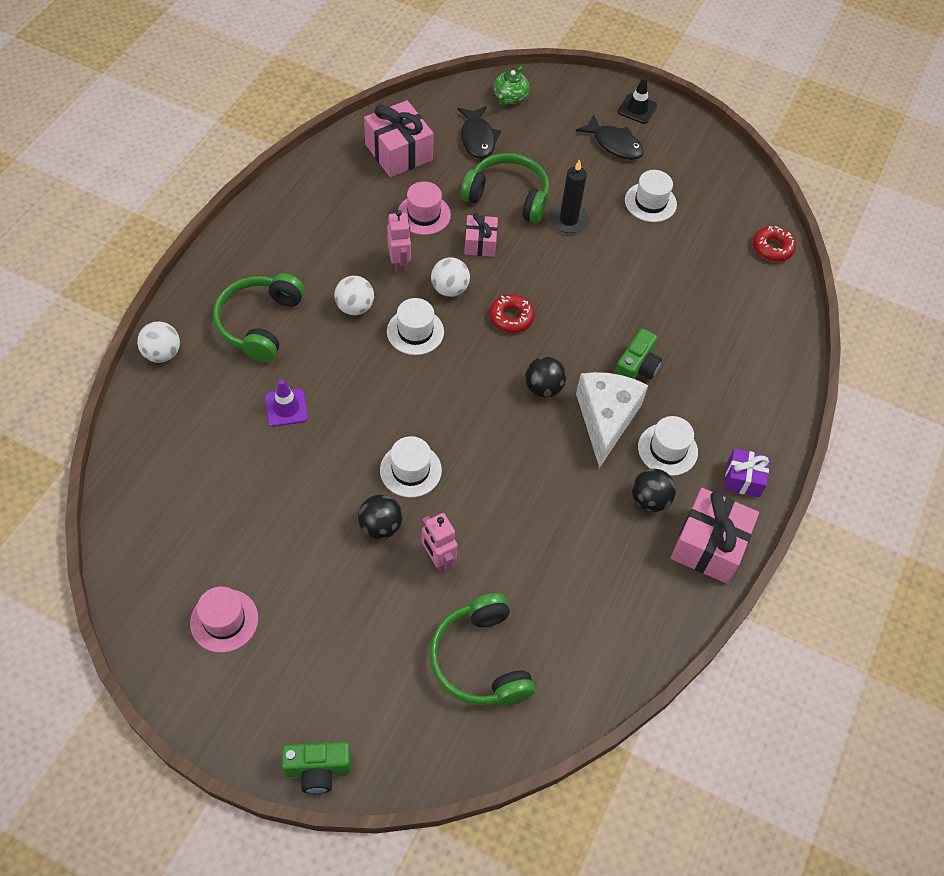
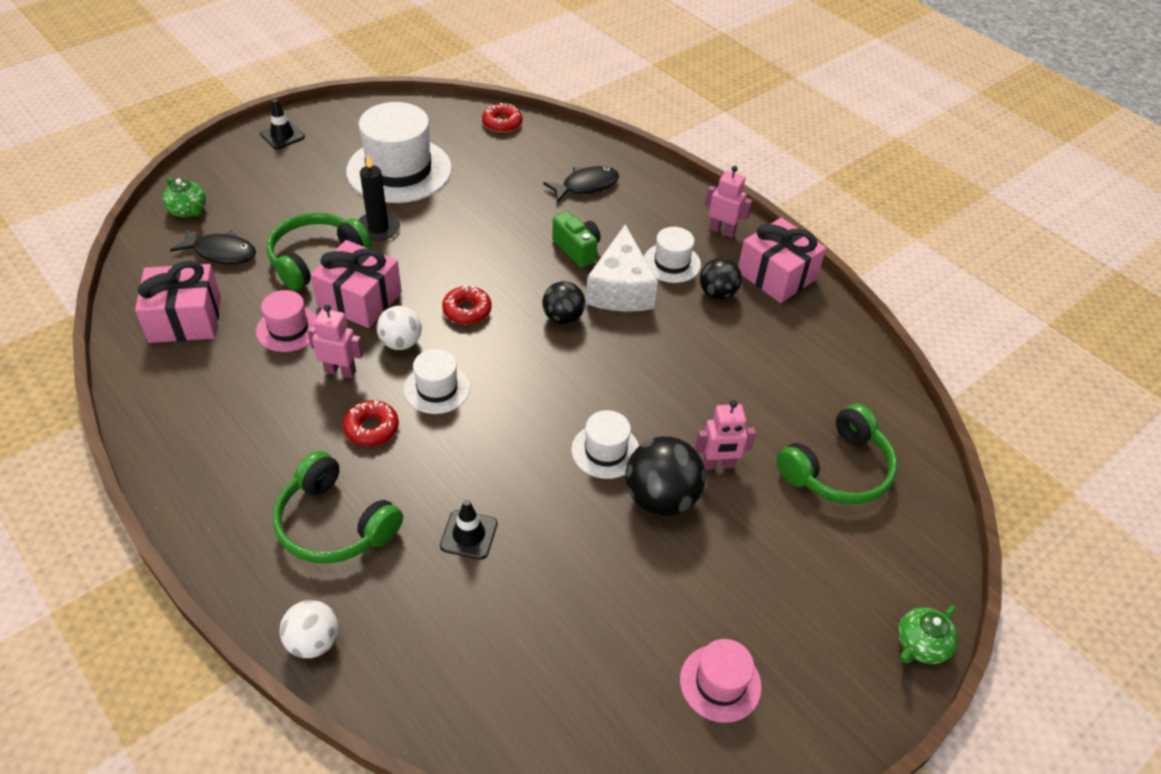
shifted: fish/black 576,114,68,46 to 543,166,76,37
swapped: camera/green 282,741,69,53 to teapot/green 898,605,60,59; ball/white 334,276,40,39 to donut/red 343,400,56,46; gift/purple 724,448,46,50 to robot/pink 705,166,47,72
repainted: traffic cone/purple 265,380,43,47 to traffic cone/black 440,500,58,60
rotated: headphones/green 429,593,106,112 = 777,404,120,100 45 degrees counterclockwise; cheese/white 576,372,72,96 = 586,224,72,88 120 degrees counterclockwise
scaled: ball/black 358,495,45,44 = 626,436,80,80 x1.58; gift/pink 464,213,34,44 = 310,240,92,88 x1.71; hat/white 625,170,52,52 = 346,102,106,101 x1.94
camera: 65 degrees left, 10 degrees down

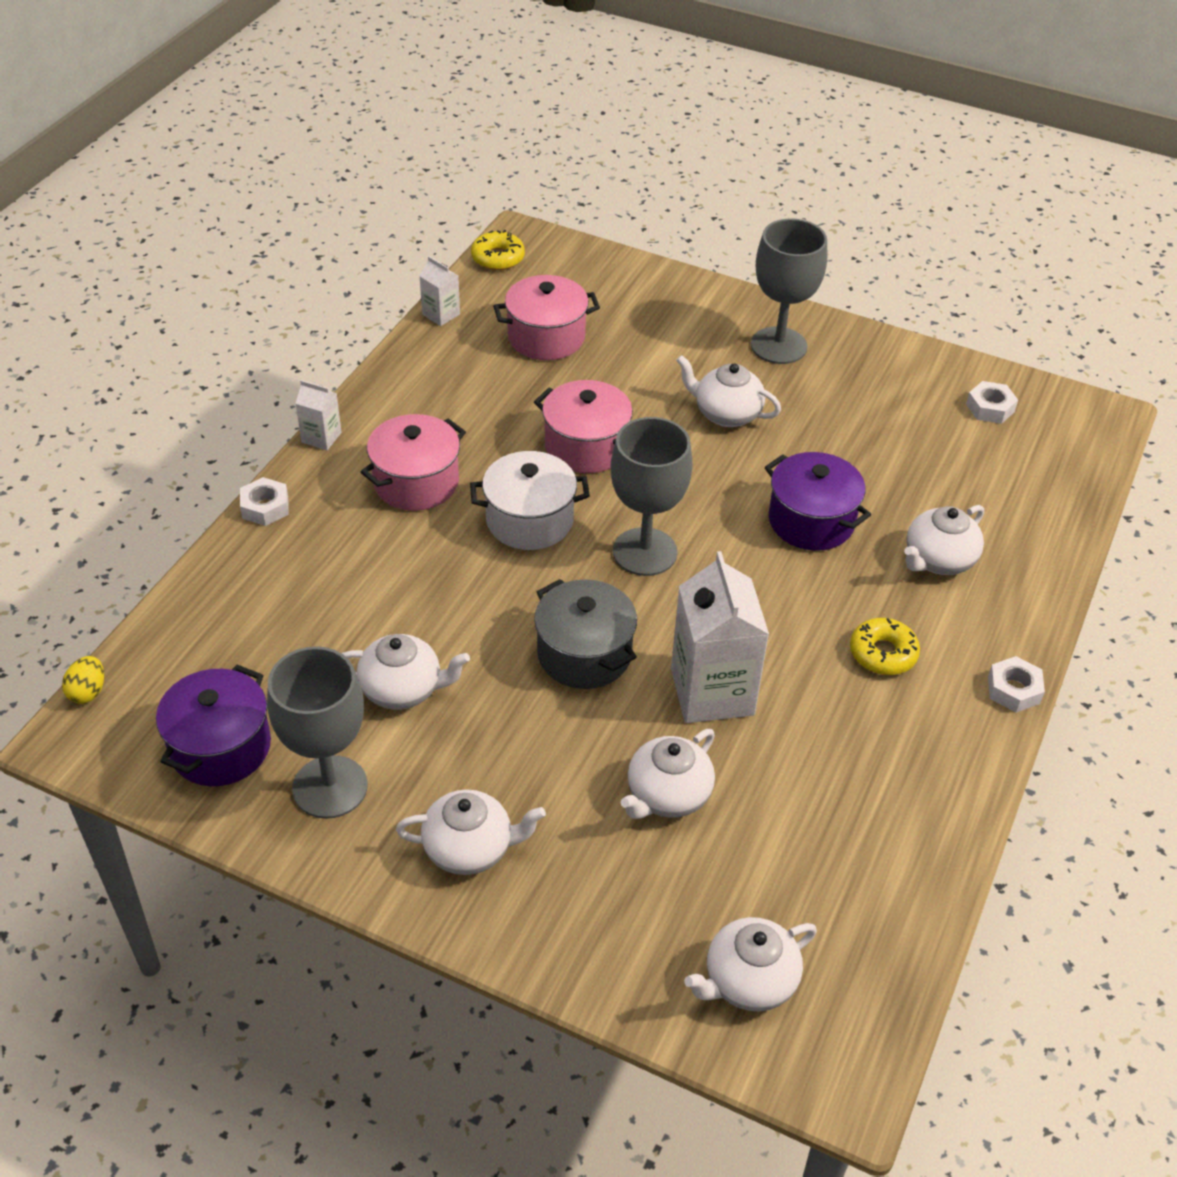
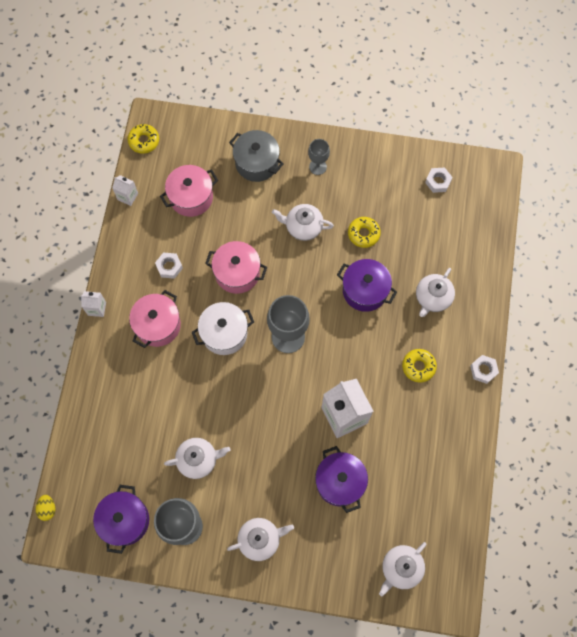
new: donut/yellow 348,217,33,31
shifted: nut/white 240,477,49,49 to 155,252,28,27; pot/grey 534,579,103,110 to 229,130,54,52
swapped: teapot/white 621,729,94,90 to pot/purple 315,446,53,67
scaled: goblet/grey 751,219,76,145 = 308,139,22,36 x0.56
camera: 15 degrees left, 25 degrees up

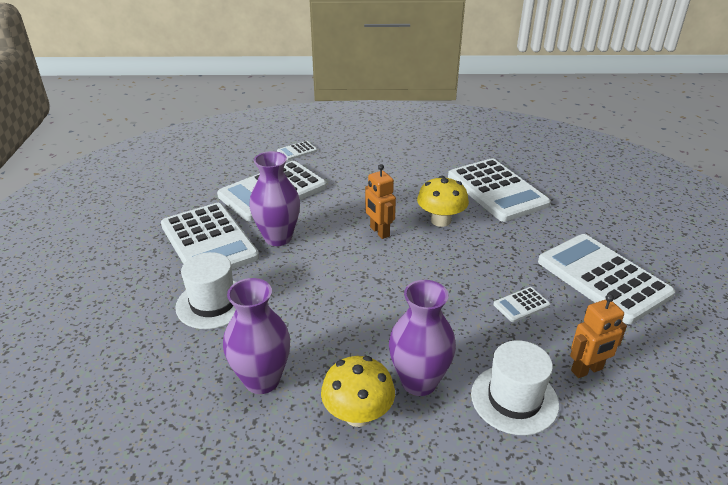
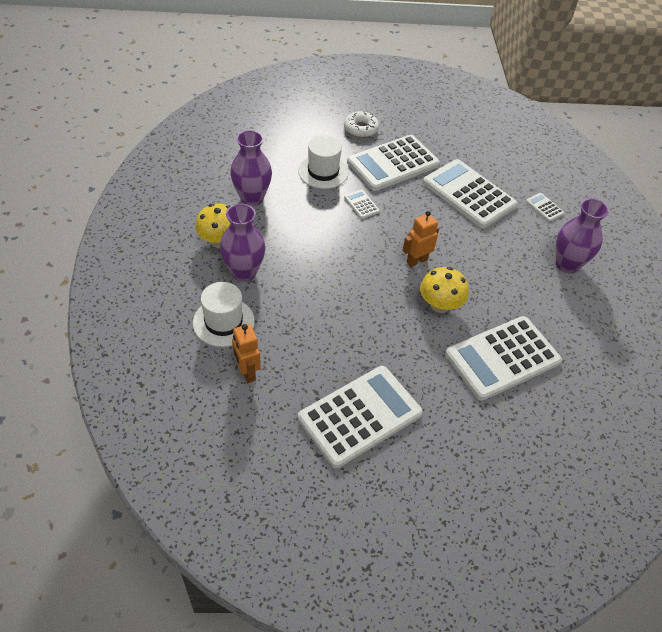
new: donut/white 344,111,35,27
shifted: vase/purple 249,151,51,95 to 556,198,53,76; calculator/white 493,287,57,35 to 344,190,36,29
camera: 85 degrees right, 15 degrees up

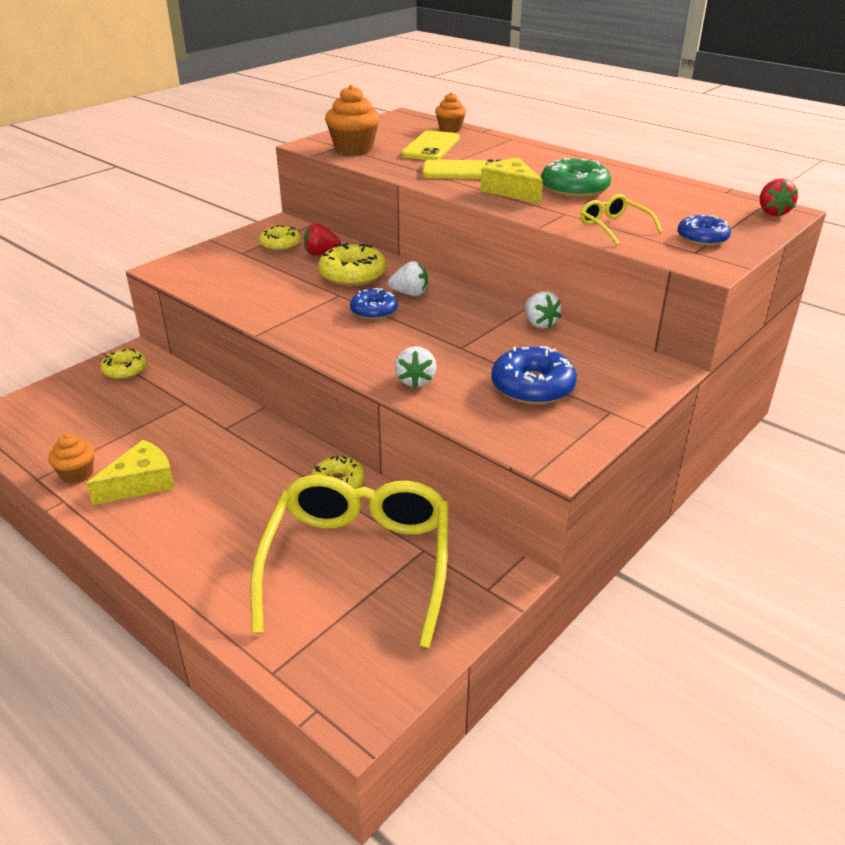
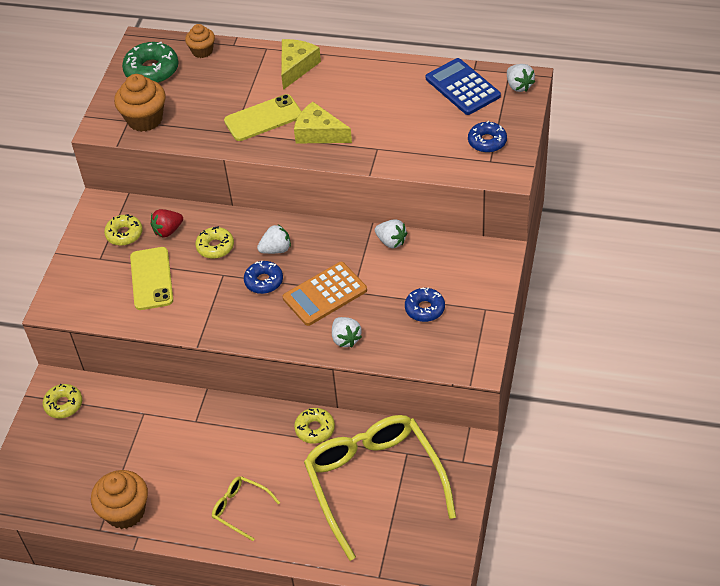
new: calculator/orange 283,262,84,64; calculator/blue 426,58,75,57
shifted: cheese/yellow 86,440,89,65 to 281,39,40,51; phone/yellow 401,130,59,30 to 130,247,43,63; donut/green 541,157,70,41 to 122,42,57,41; glasses/yellow 580,194,83,51 to 212,476,68,65
repainted: strawberry/red 760,178,38,38 to strawberry/white 507,64,28,28
scaled: cupcake/orange 48,434,46,50 = 91,470,57,59 x1.64; donut/yellow 318,243,68,43 = 195,226,39,33 x0.65; donut/blue 491,346,86,59 = 405,287,40,35 x0.65
camera: 25 degrees left, 15 degrees up

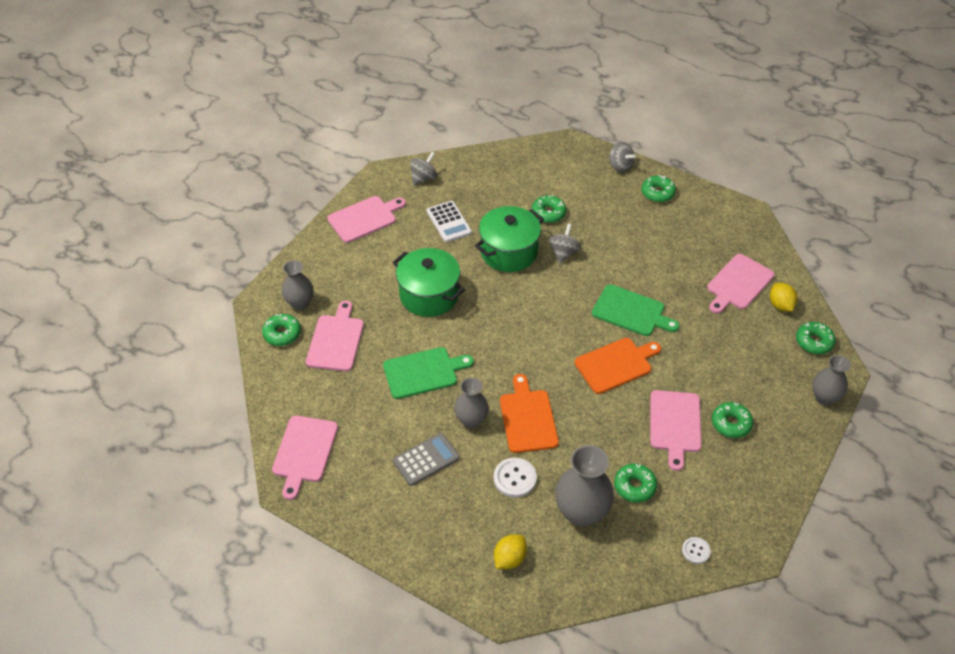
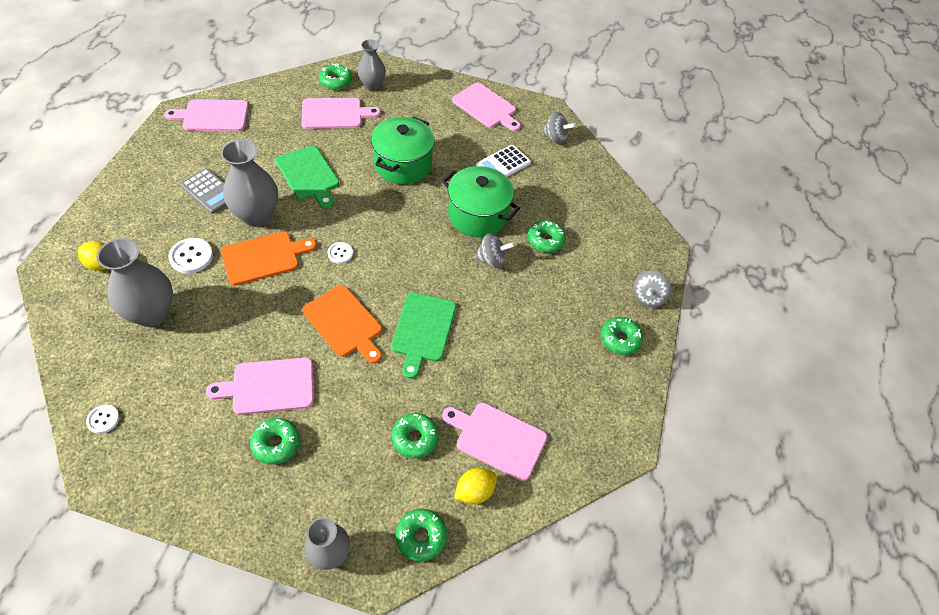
new: button/white 328,242,25,22
shifted: donut/green 614,464,43,39 to 391,413,47,46
scaled: vase/grey 454,378,35,50 = 221,139,57,88 x1.57
camera: 70 degrees right, 5 degrees up

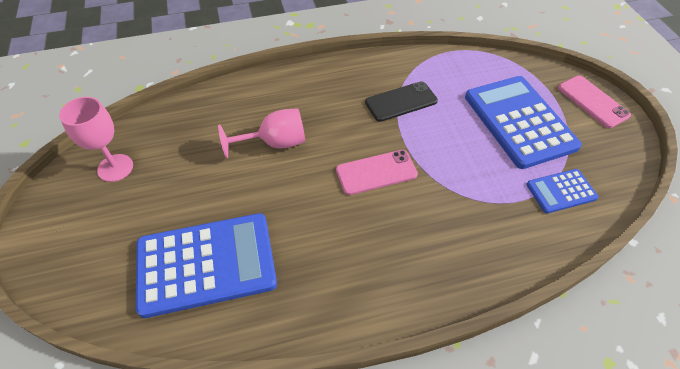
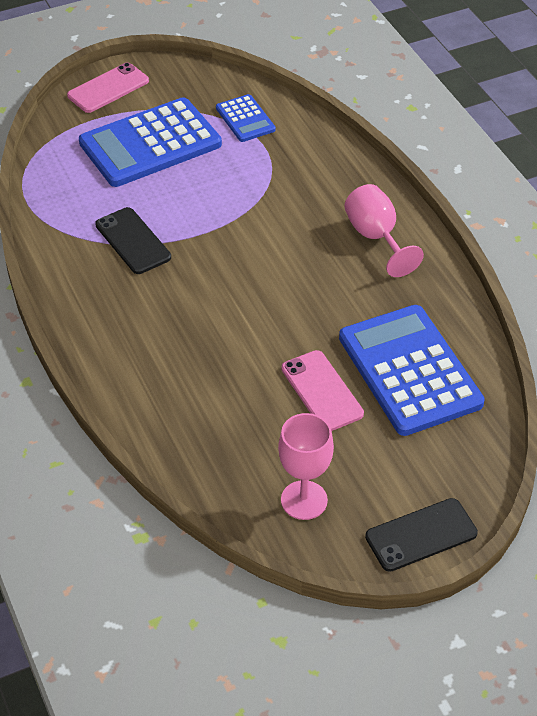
new: phone/black 365,498,113,74
shifted: goblet/pink 218,108,87,50 to 344,184,80,93; phone/pink 336,150,82,45 to 281,350,83,81
camera: 100 degrees left, 5 degrees down

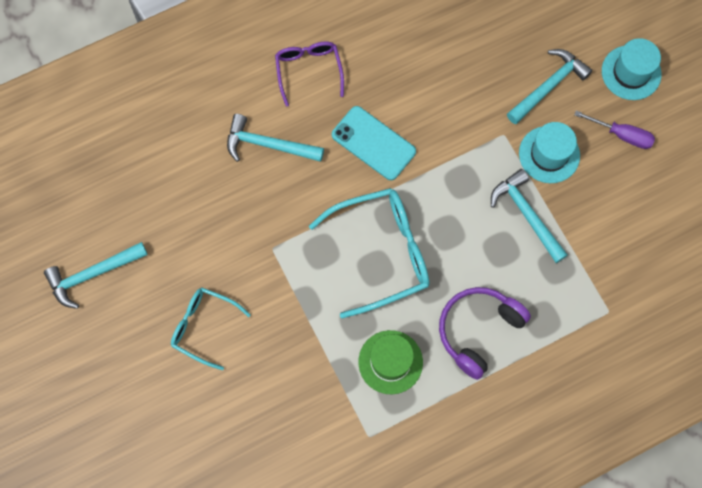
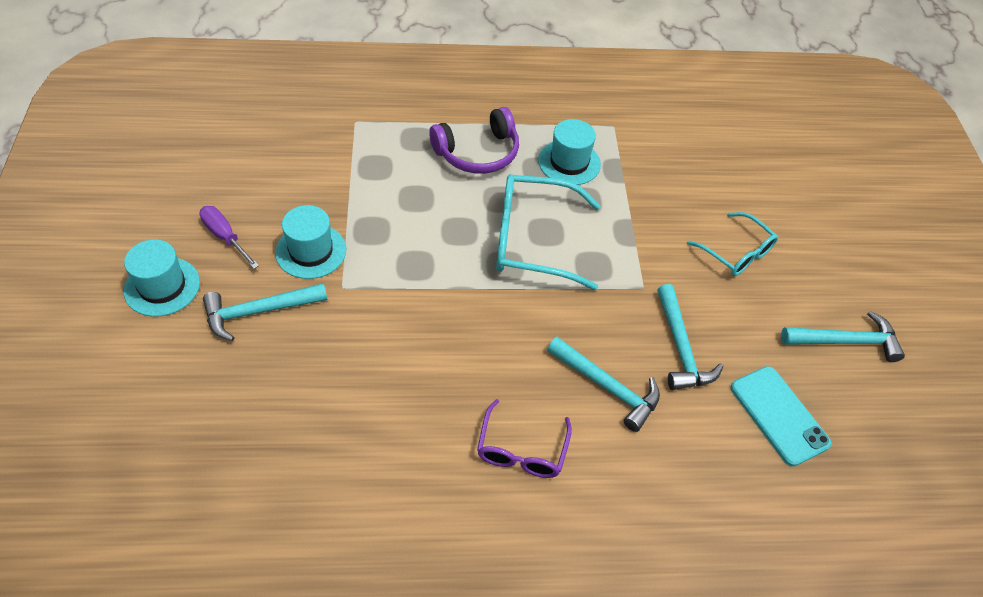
shifted: phone/turquoise 332,106,84,74 to 731,366,101,101; hammer/turquoise 491,169,77,94 to 657,284,67,106
repainted: hat/green 358,330,65,64 to hat/turquoise 538,119,63,66
camera: 160 degrees left, 20 degrees down

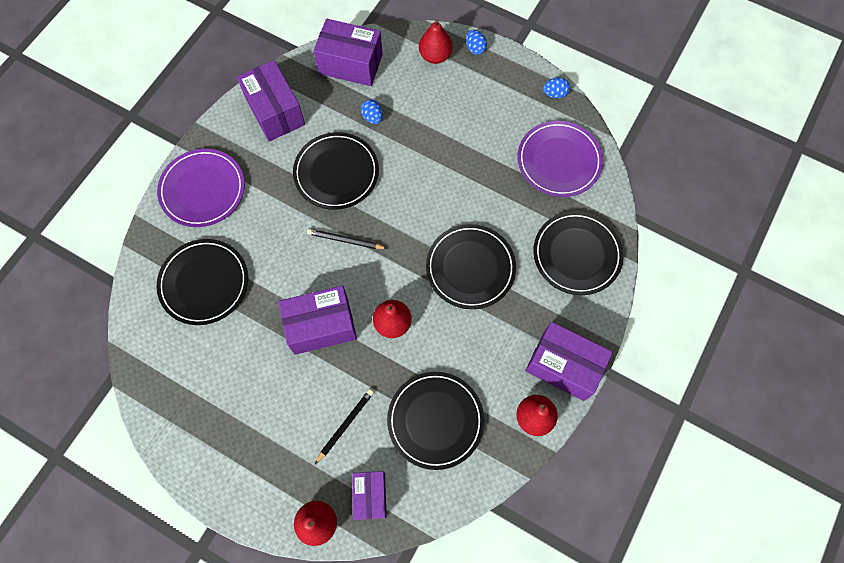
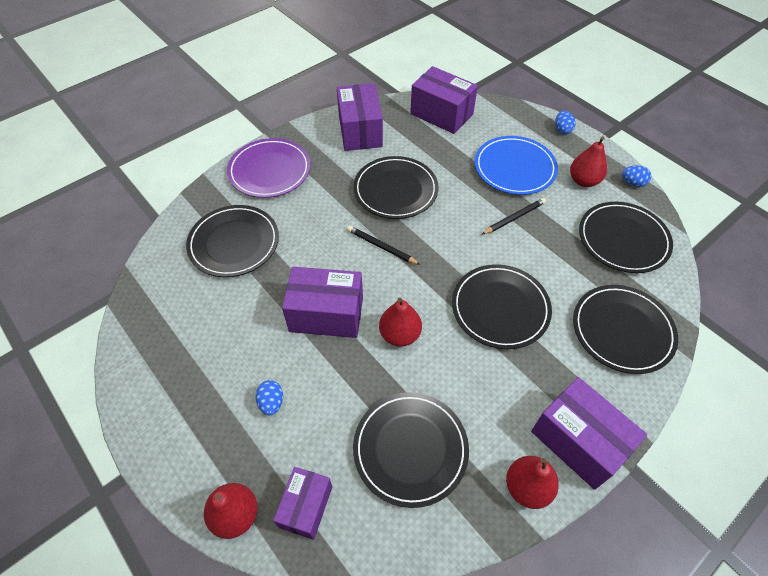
new: plate/blue 475,136,83,59
shifted: pencil/black 315,389,59,75 to 481,198,65,37; egg/blue 361,100,22,24 to 256,380,27,35; pear/red 419,19,33,45 to 570,137,37,50
repainted: plate/purple 518,121,85,76 to plate/black 579,202,94,71
camera: 20 degrees right, 15 degrees down

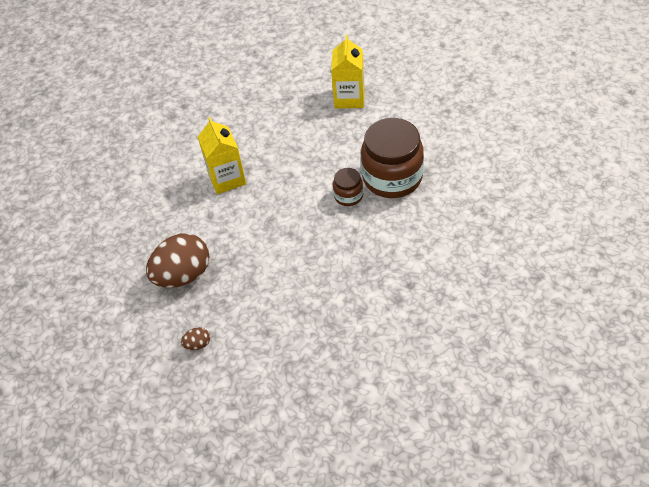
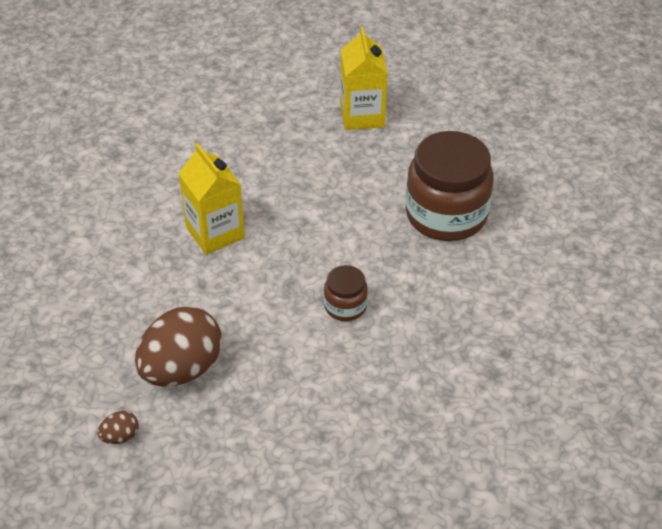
shifted: egg/brown 181,327,29,23 to 97,411,42,33; jar/brown 333,168,30,38 to 324,265,44,56
camera: 15 degrees left, 5 degrees down

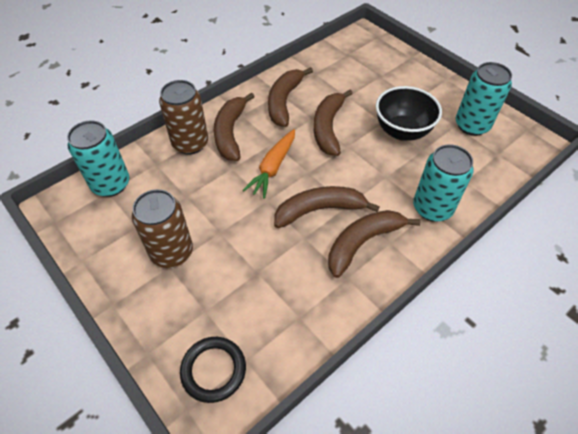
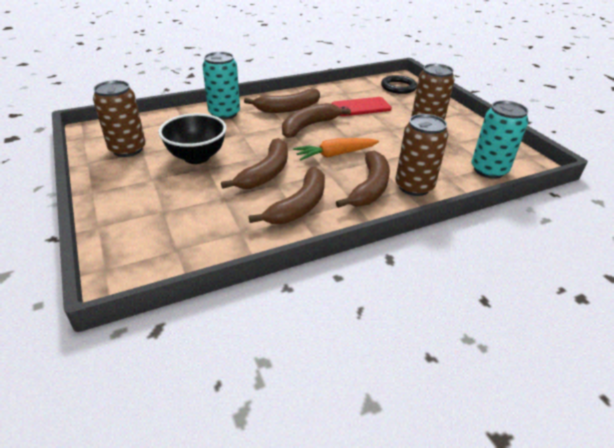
new: phone/red 331,97,61,19
repainted: can/turquoise 456,62,56,74 to can/brown 93,80,53,77
rotated: carrot/orange 243,129,52,70 = 293,138,86,22 150 degrees counterclockwise; banana/brown 274,186,106,42 = 282,103,69,35 135 degrees clockwise
camera: 165 degrees left, 15 degrees down

